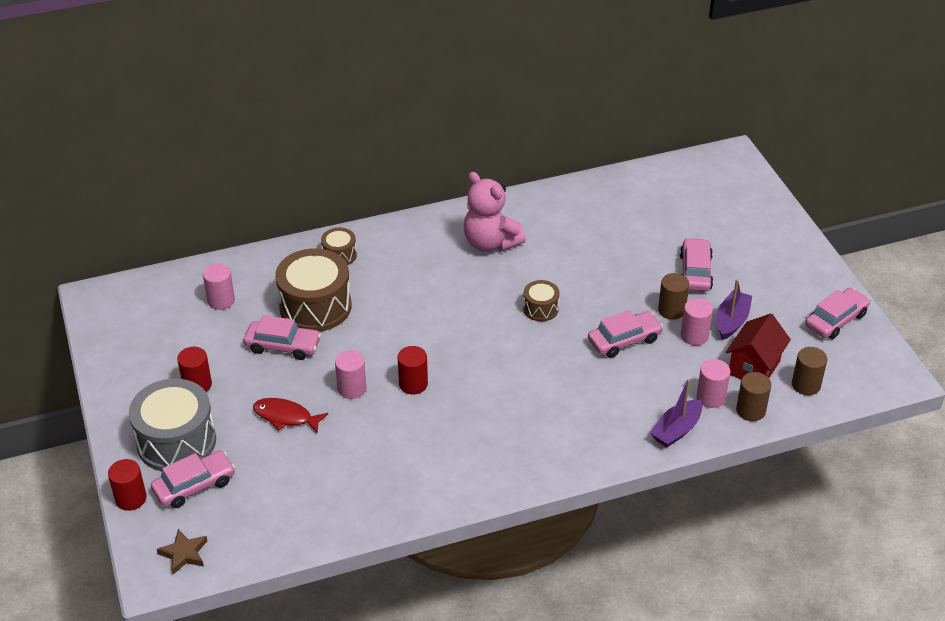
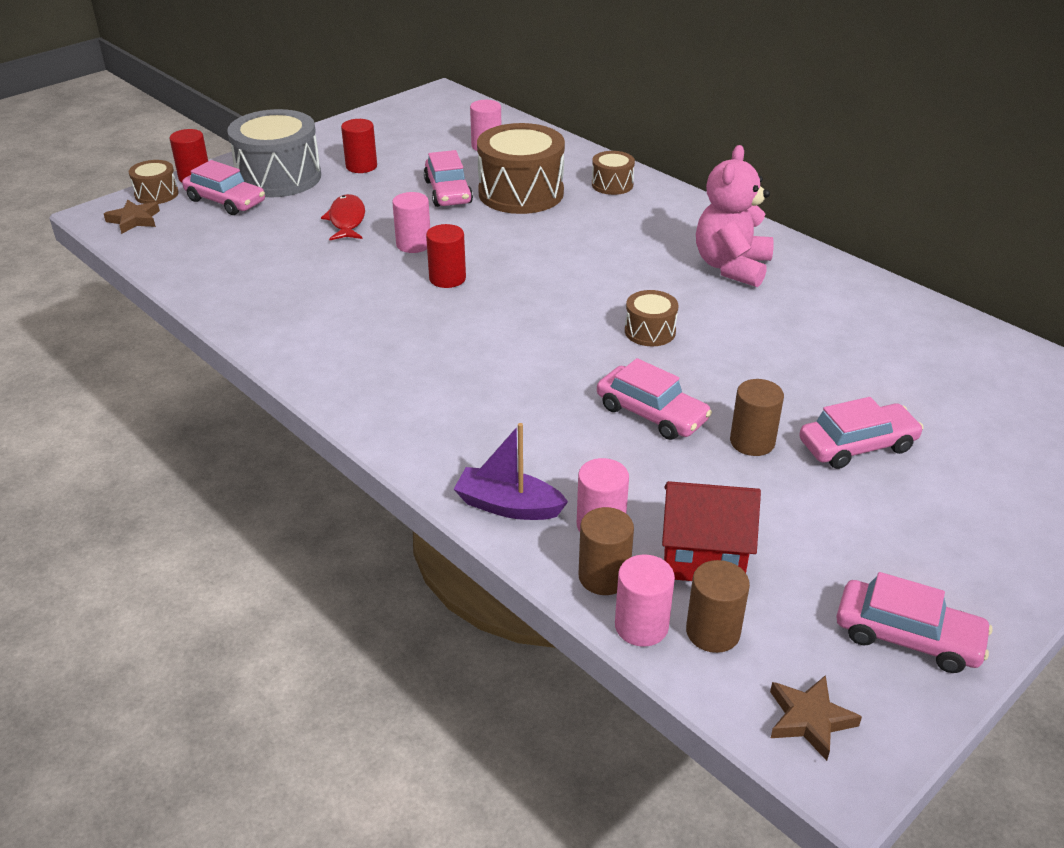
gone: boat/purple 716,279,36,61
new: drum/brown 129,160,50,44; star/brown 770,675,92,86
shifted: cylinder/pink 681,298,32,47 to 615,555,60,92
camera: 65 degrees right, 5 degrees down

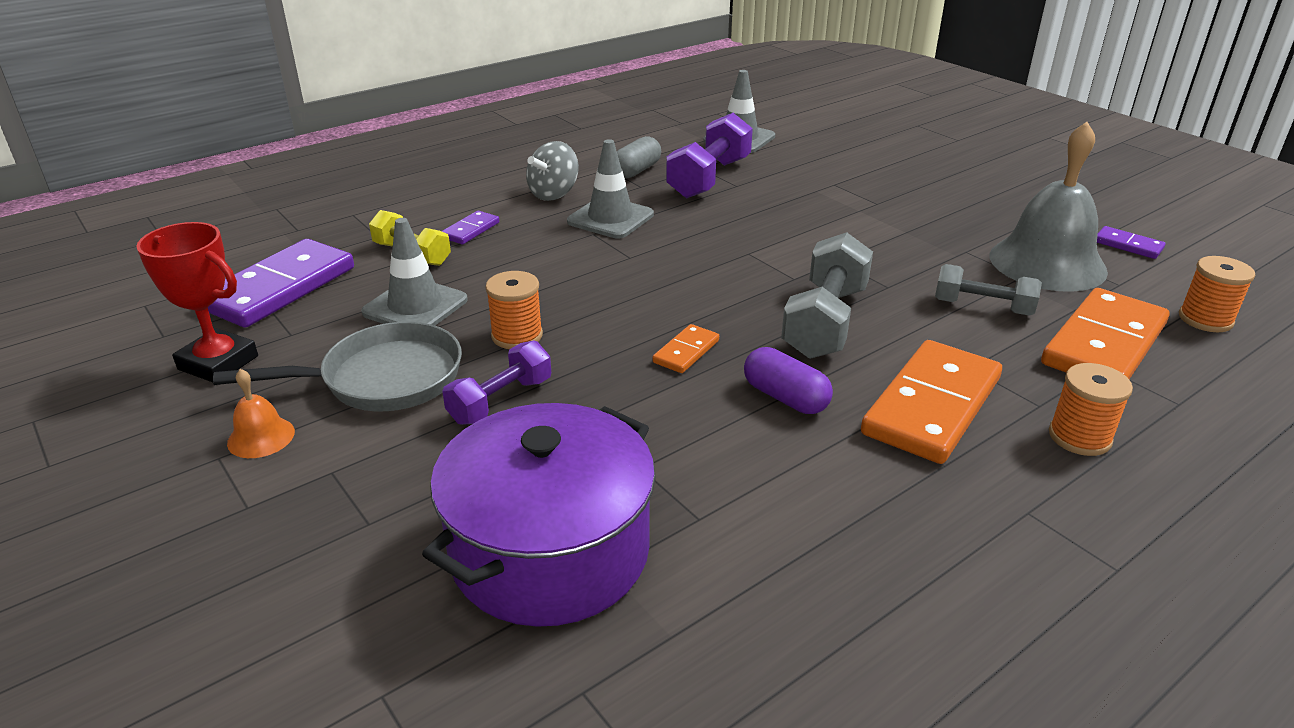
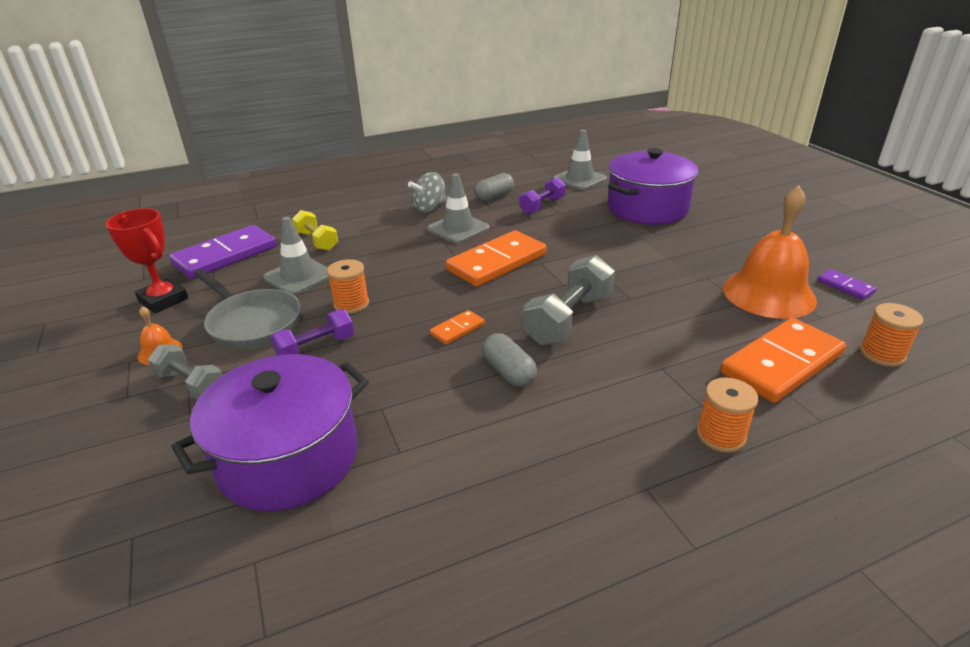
gone: domino/purple 442,211,57,33
new: pot/purple 607,148,92,77
shifted: domino/orange 861,340,141,124 to 446,231,100,56; dumbbell/grey 935,264,107,52 to 148,344,74,56
repainted: capsule/purple 744,347,89,67 to capsule/grey 482,333,55,54; bell/grey 990,122,118,170 to bell/orange 723,185,94,134
rotated: pan/grey 213,322,249,89 = 194,269,107,80 45 degrees clockwise
scaled: dumbbell/purple 666,113,87,86 = 519,177,47,37 x0.63
camera: 15 degrees right, 0 degrees up

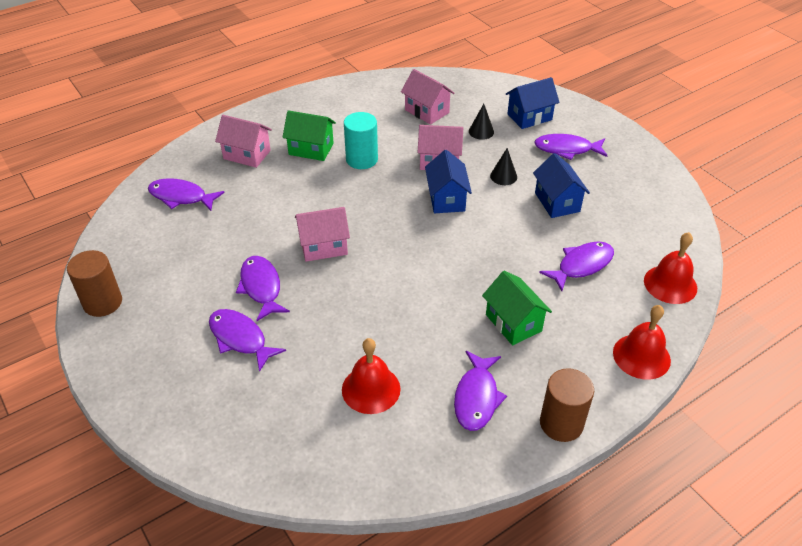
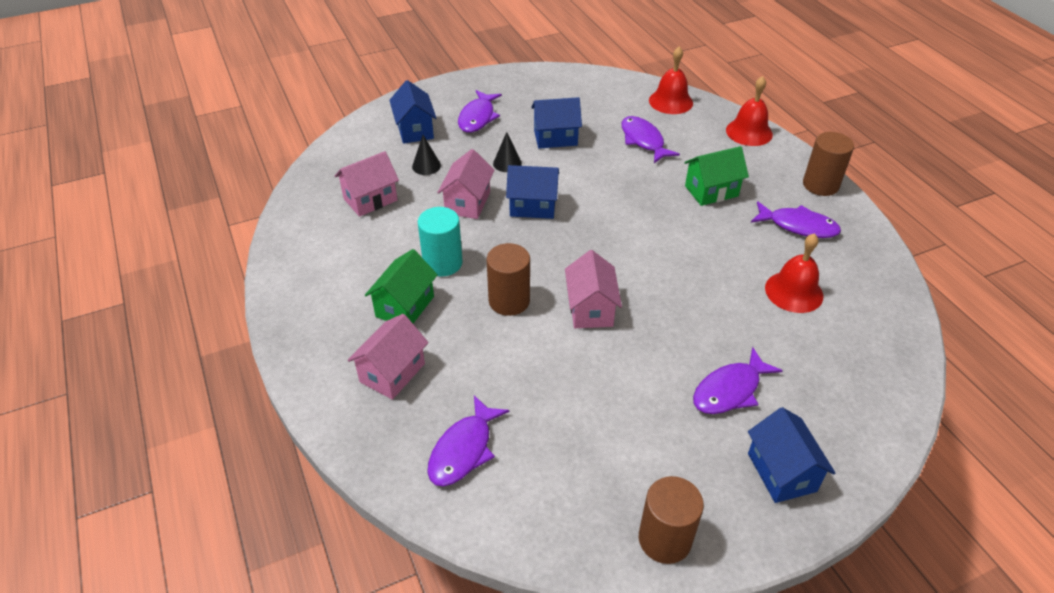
gone: fish/purple 236,256,54,65
new: cylinder/brown 487,243,43,73; house/blue 748,407,87,96
camera: 80 degrees left, 0 degrees up

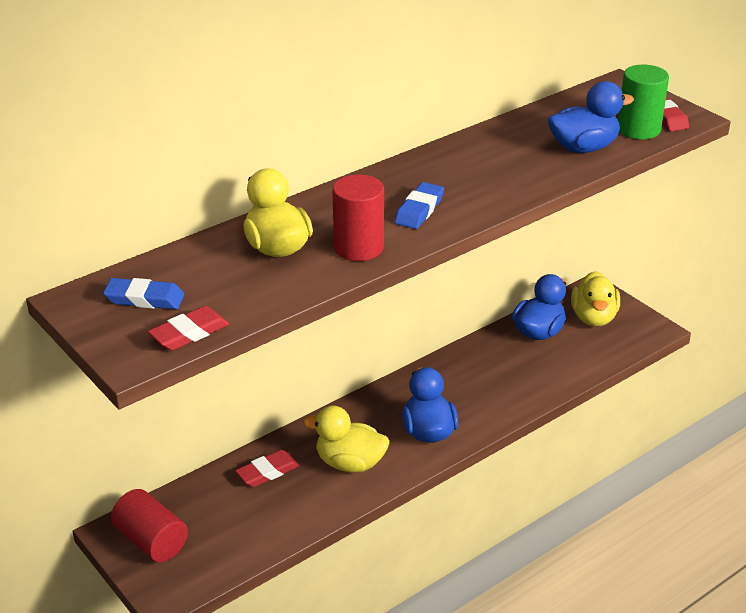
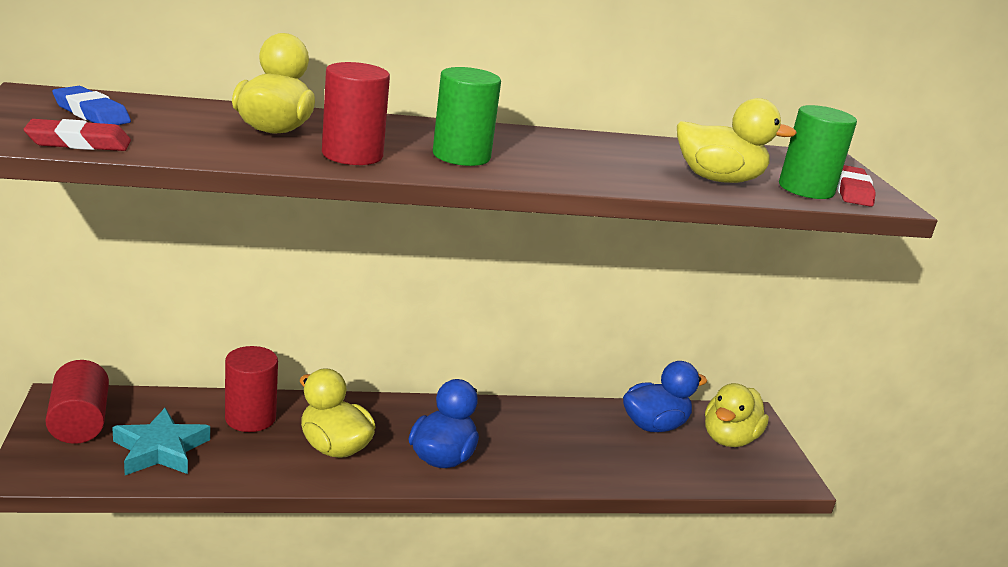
new: star/turquoise 112,408,98,67
swapped: eraser/red 235,450,64,37 to cylinder/red 225,346,53,86; eraser/blue 394,182,50,47 to cylinder/green 433,67,68,99
repainted: duck/blue 548,81,86,72 to duck/yellow 677,98,120,85
camera: 25 degrees right, 10 degrees down

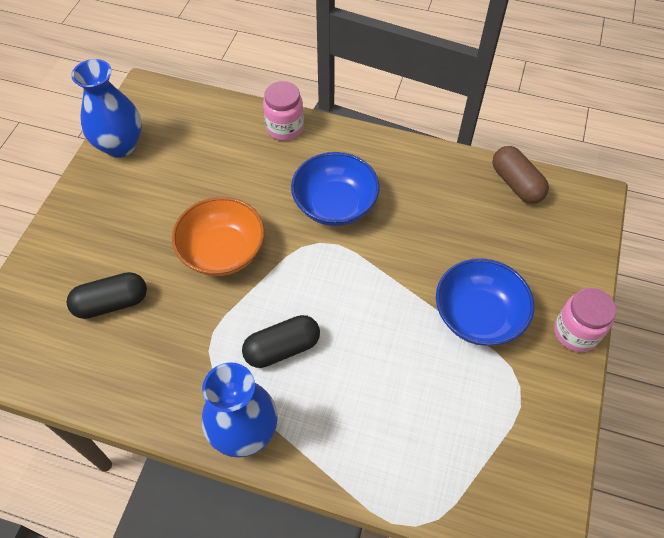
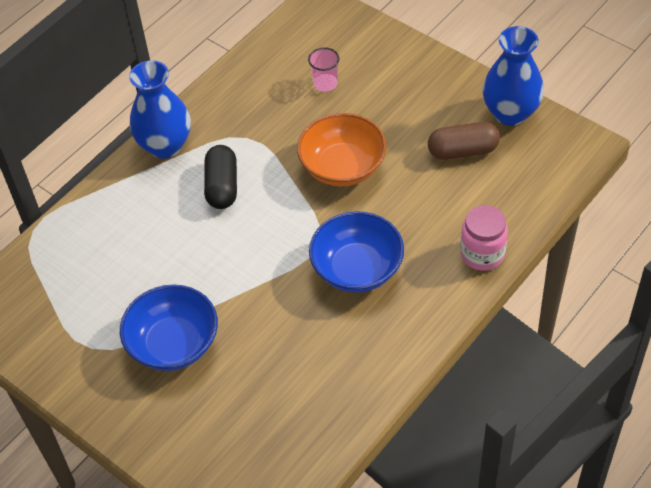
gone: jar/pink 554,288,62,64
shifted: capsule/brown 492,146,57,58 to 428,122,72,38
swapped: capsule/black 67,272,80,47 to cup/pink 308,47,31,45
camera: 115 degrees right, 5 degrees down

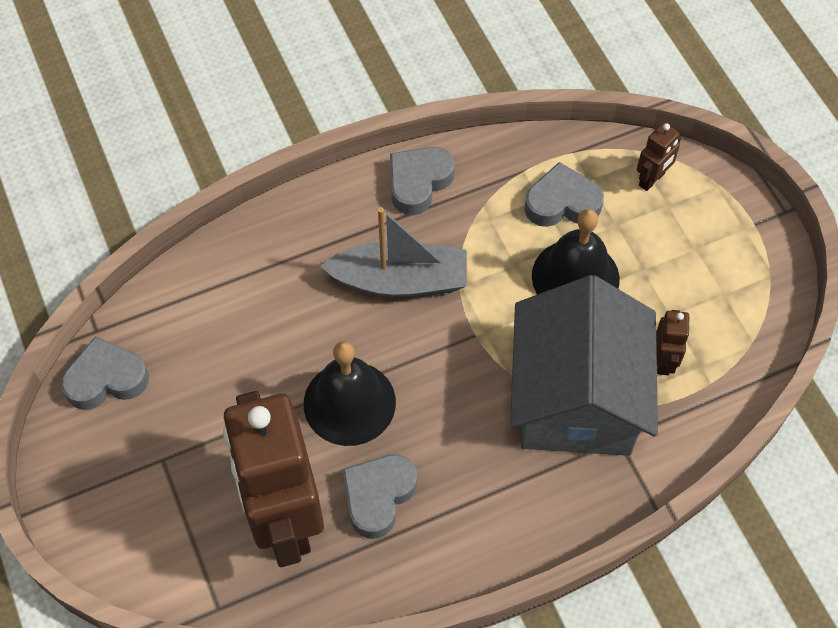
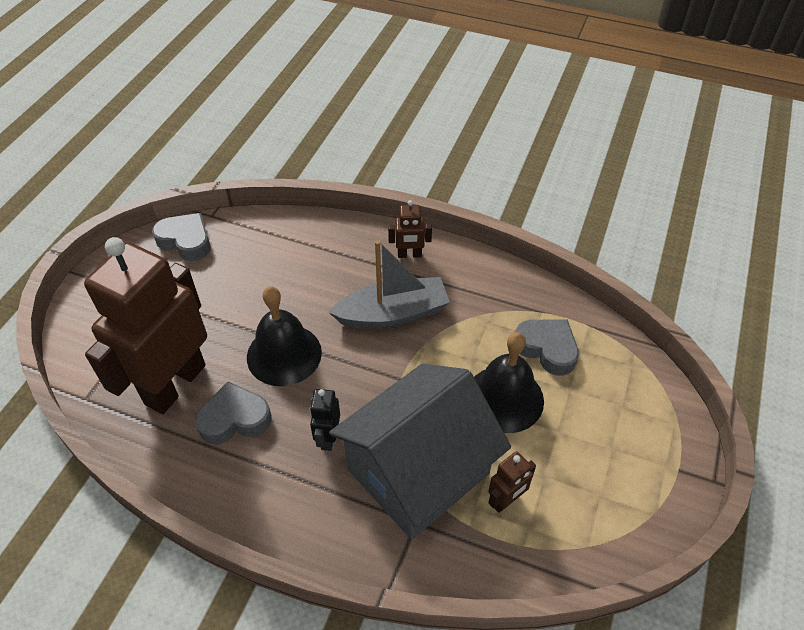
gone: heart/grey 390,147,65,68
new: robot/black 310,389,30,62
shifted: robot/brown 637,123,44,68 to 388,200,44,58
rotated: boat/grey 320,207,147,90 = 328,240,122,88 60 degrees counterclockwise
camera: 45 degrees right, 10 degrees down

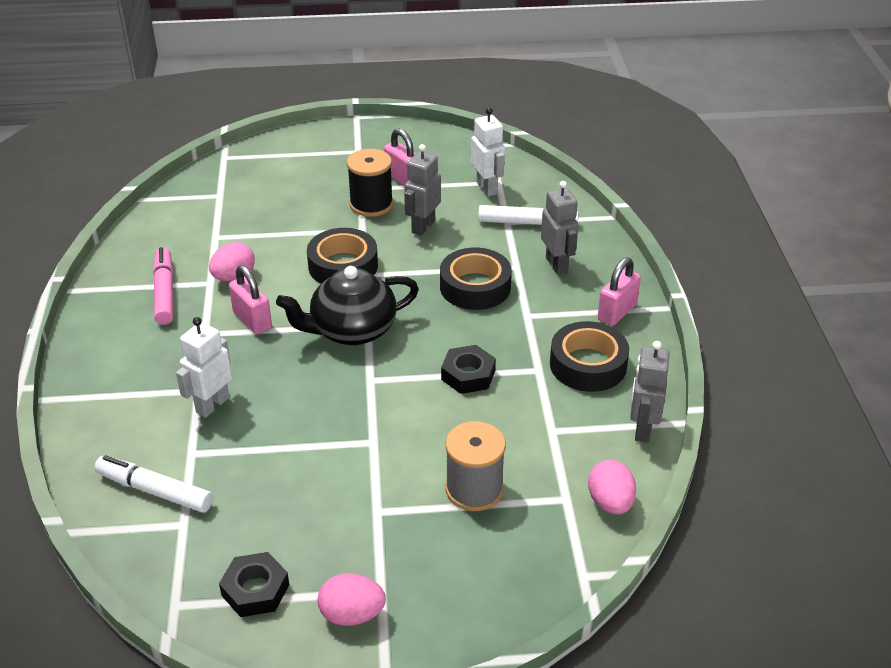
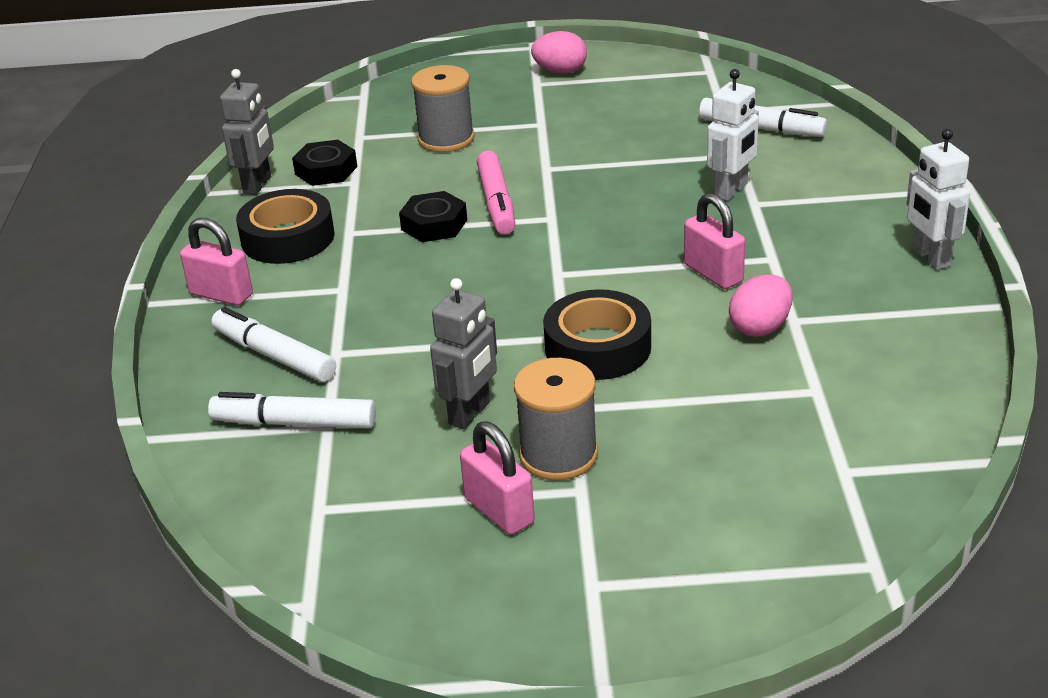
gone: teapot/black 276,266,143,79; tape/black 440,248,72,62; egg/pink 588,460,48,54
shifted: marker/pink 153,247,20,78 to 477,151,38,83; nut/black 219,552,70,65 to 292,140,65,46; robot/white 471,107,34,90 to 906,129,64,141
swapped: robot/grey 541,181,38,94 to marker/white 211,307,125,75
repainted: spool/black 347,149,46,68 to spool/grey 514,358,84,122
rotated: padlock/pink 598,257,43,69 = 180,218,73,88 75 degrees clockwise
camera: 175 degrees left, 5 degrees down

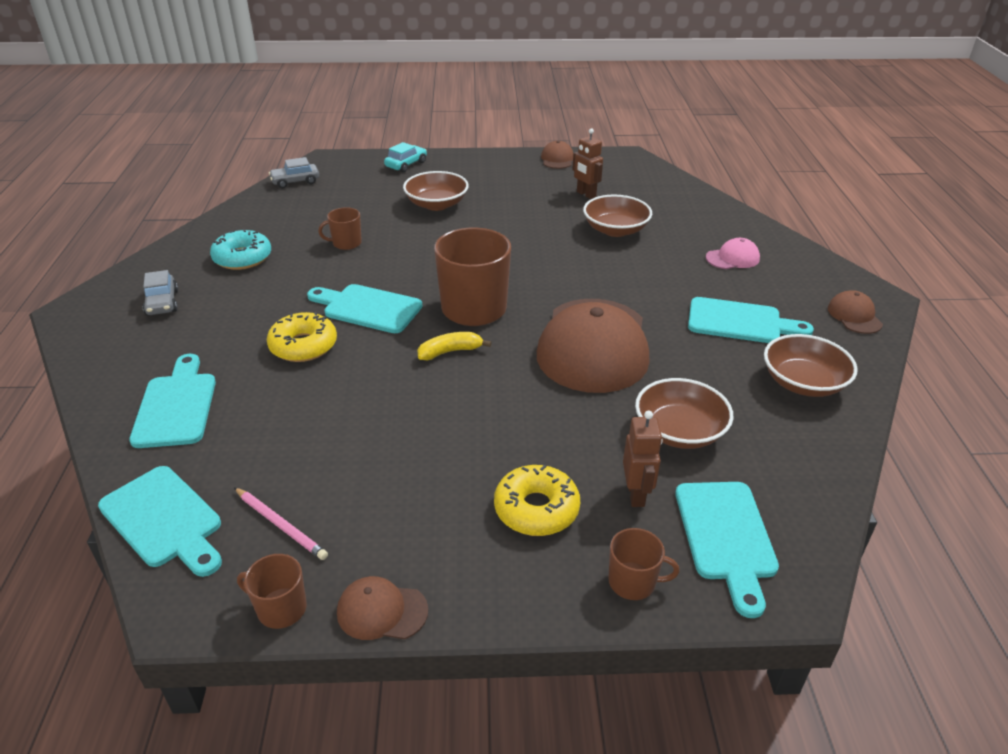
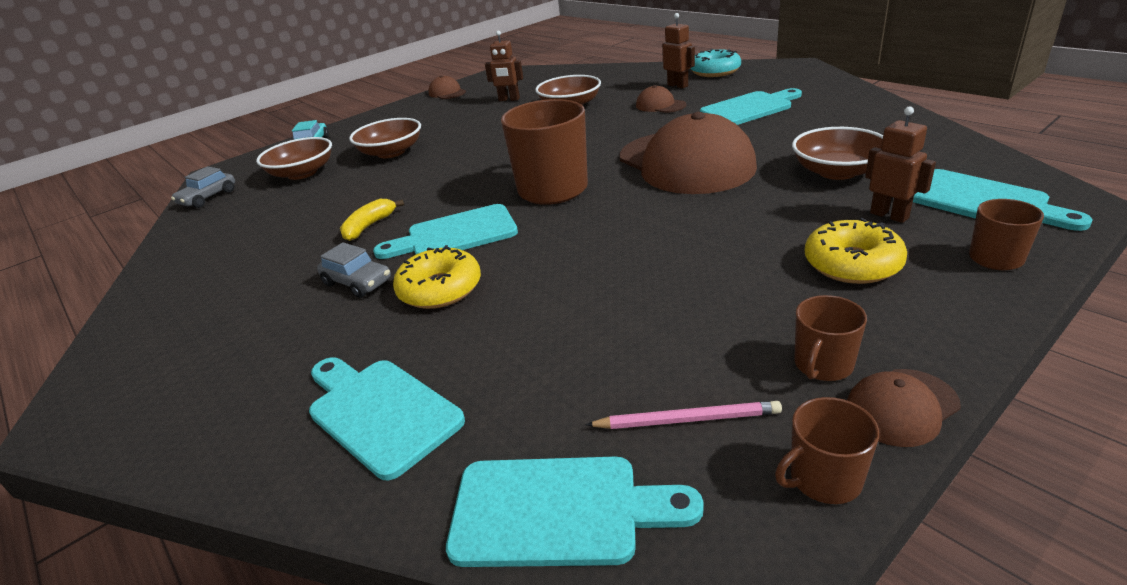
shifted: car/grey 143,270,35,46 to 317,242,74,56; donut/turquoise 210,229,61,41 to 691,49,50,28; mug/brown 318,207,44,43 to 794,295,73,86; banana/yellow 417,332,75,28 to 340,199,64,42; bowl/brown 764,334,94,63 to 256,137,76,43; cap/brown 828,290,55,44 to 636,85,50,28
swapped: cap/pink 706,238,54,31 to robot/brown 662,13,33,75
camera: 35 degrees left, 5 degrees down

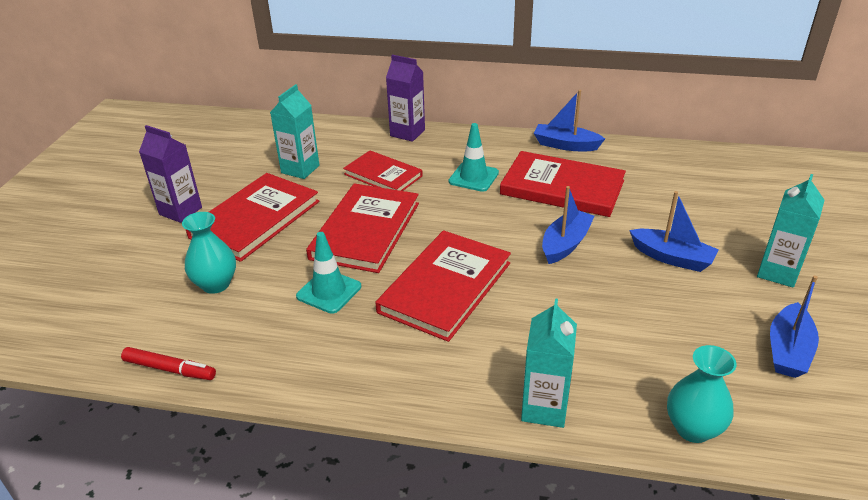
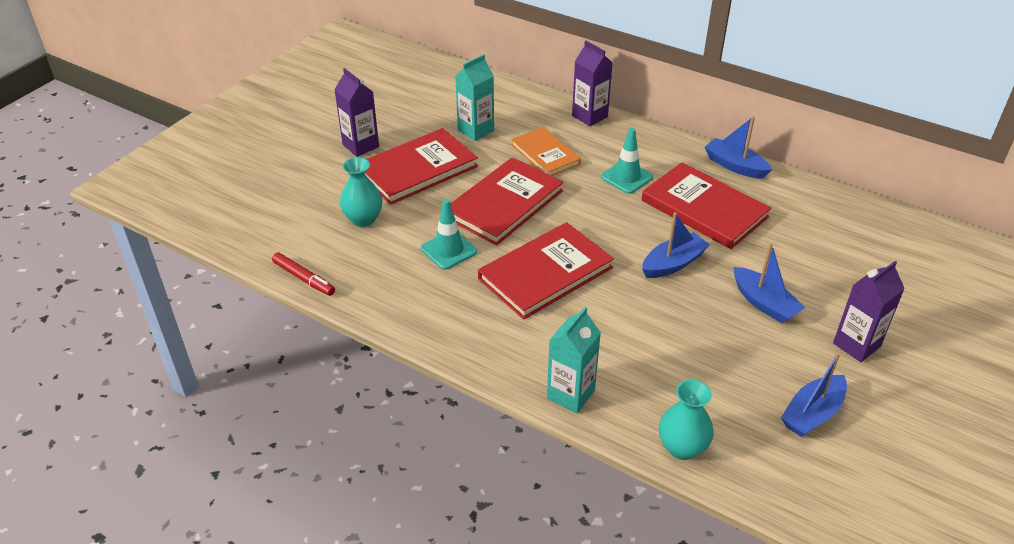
repainted: book/red 343,151,80,40 to book/orange 511,127,70,49; carton/turquoise 757,174,67,114 to carton/purple 833,261,72,101
camera: 20 degrees right, 5 degrees up

